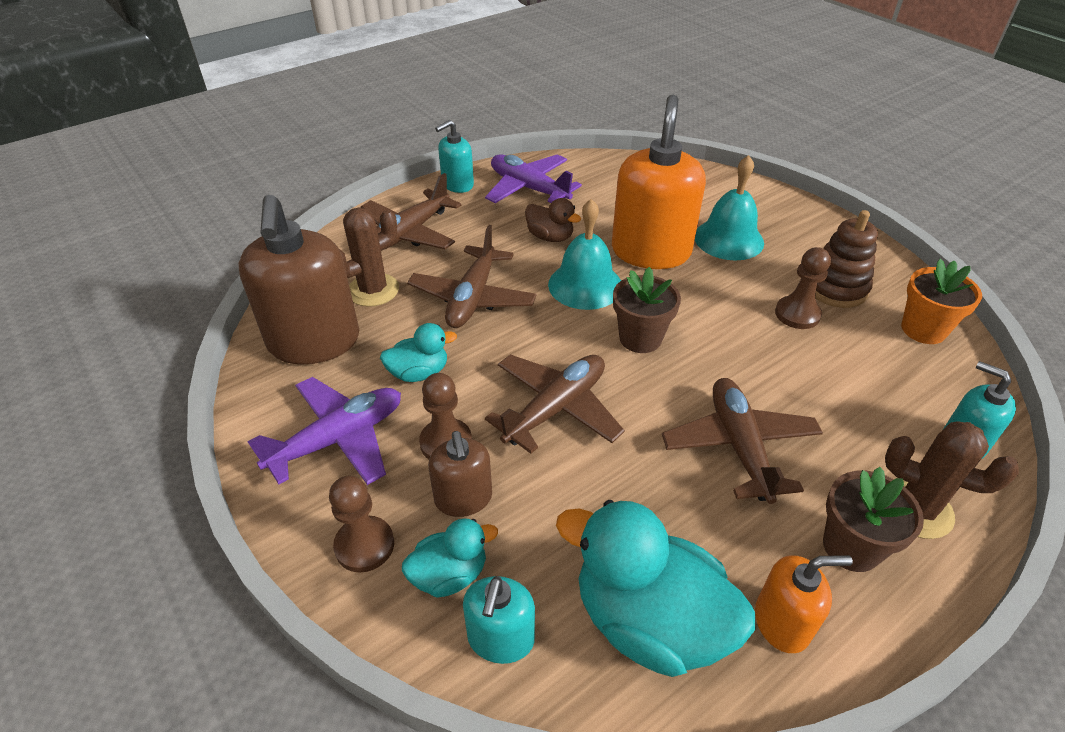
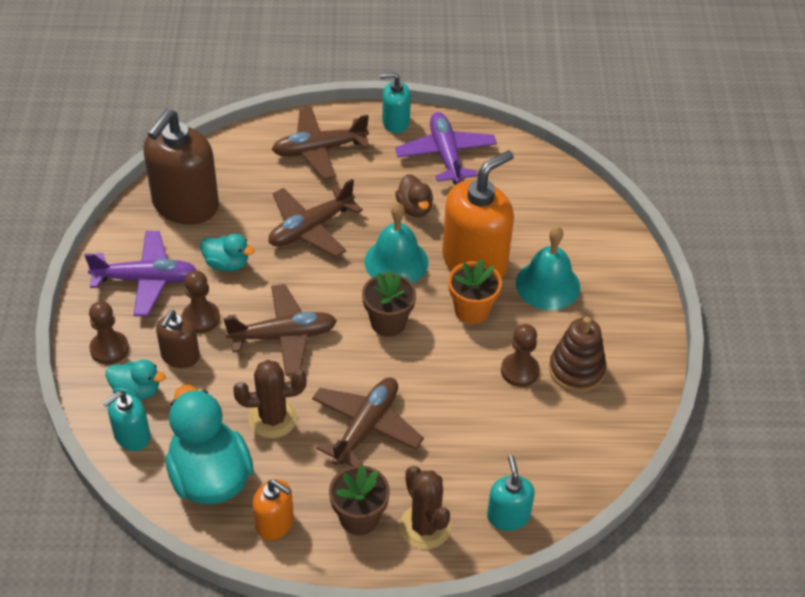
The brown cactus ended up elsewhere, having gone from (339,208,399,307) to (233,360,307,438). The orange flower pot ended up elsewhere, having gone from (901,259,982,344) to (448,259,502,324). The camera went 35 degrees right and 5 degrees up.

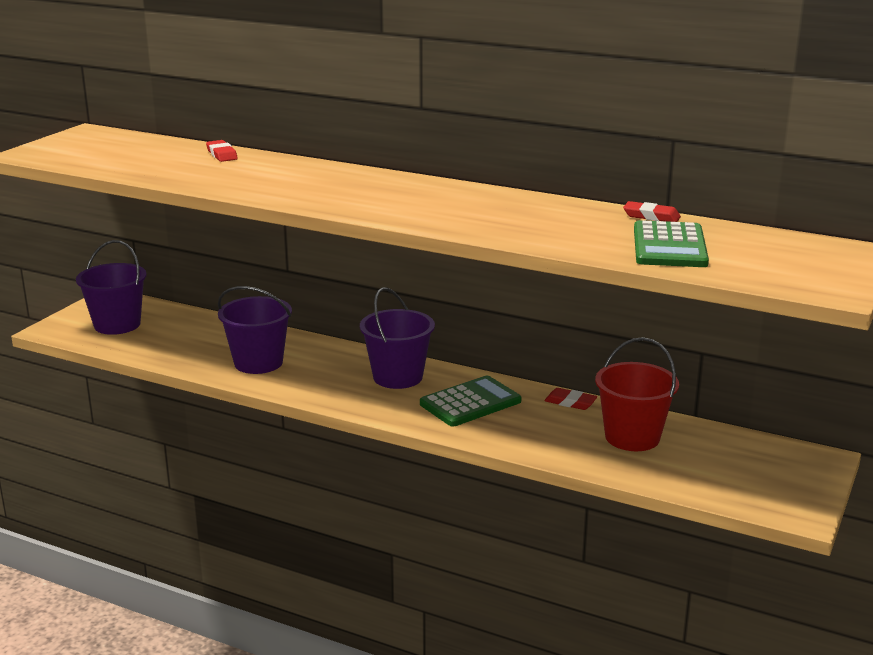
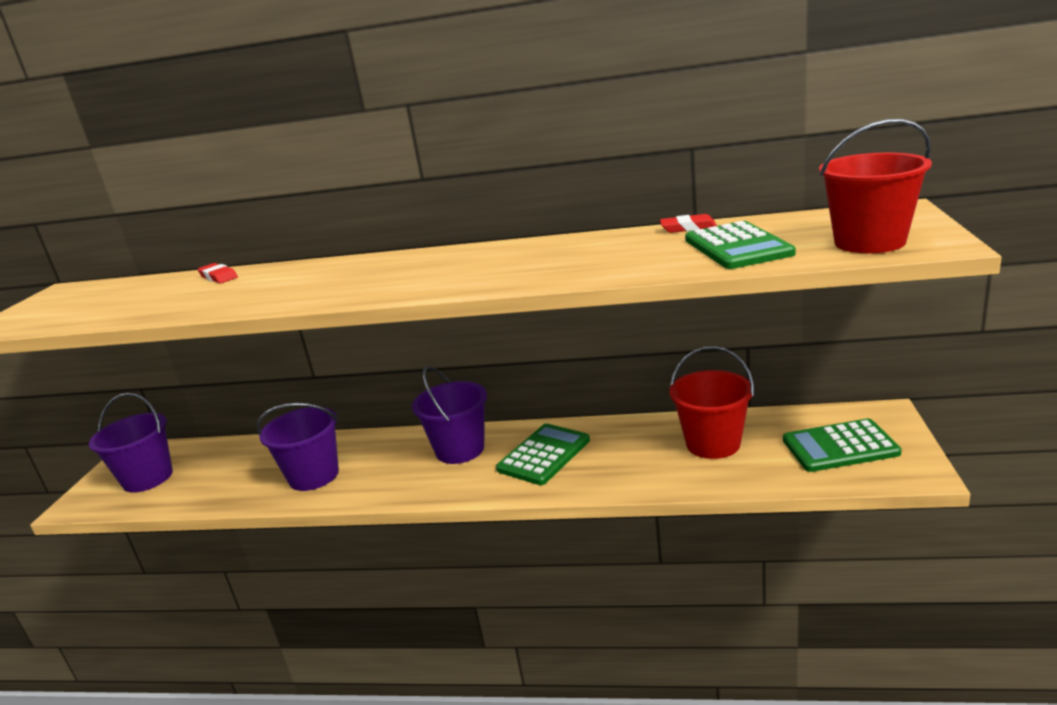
The second view lost the red eraser at (544,388,597,410). The second view gained the green calculator at (783,419,902,472). The second view gained the red bucket at (819,119,932,253). The camera went 15 degrees left and 0 degrees up.

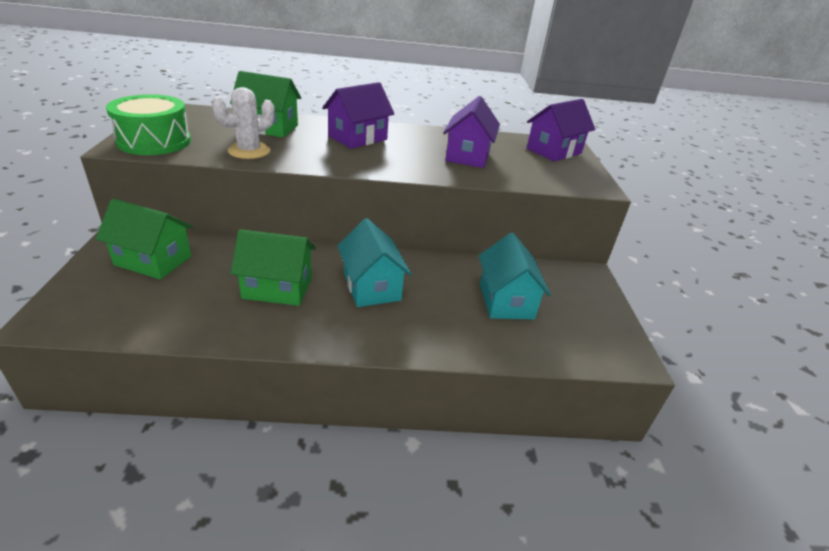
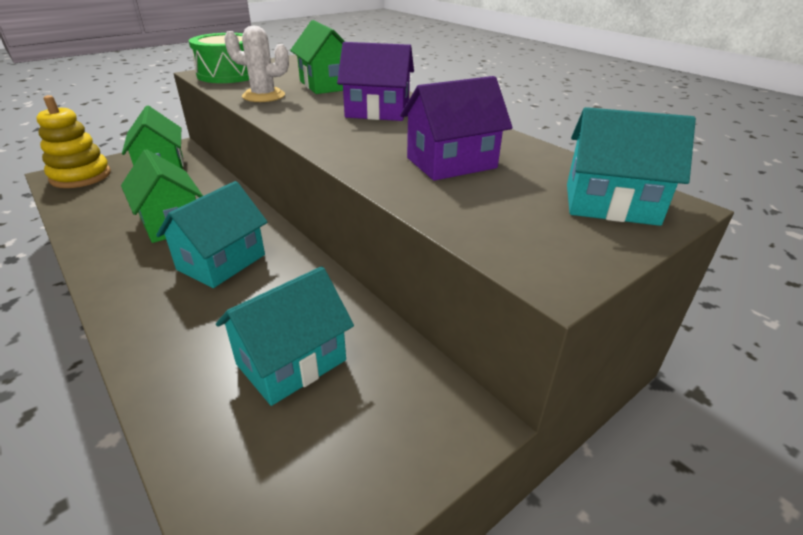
What was the purple house at (527,99,595,162) turned into the turquoise house at (567,107,696,226). The second view gained the yellow stacking toy at (36,95,111,188). The camera went 55 degrees right and 0 degrees up.

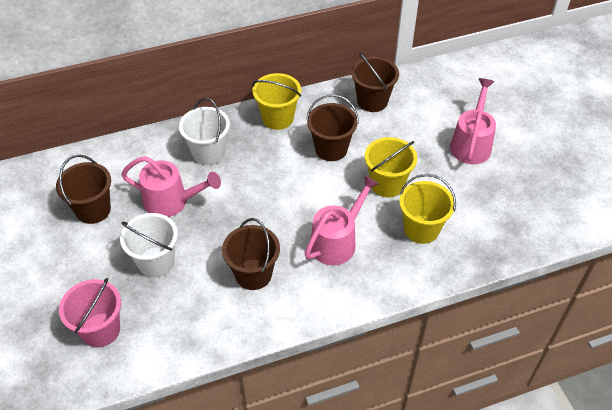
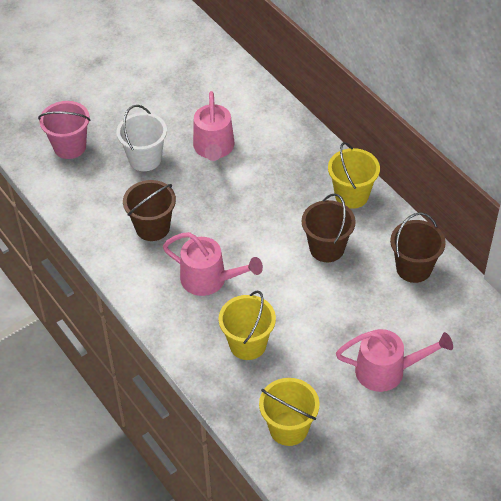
The second view lost the brown bucket at (56,155,111,224). The second view lost the white bucket at (179,98,230,165). The yellow bucket ended up elsewhere, having gone from (365,137,417,197) to (259,378,320,446). The camera went 75 degrees right and 0 degrees up.

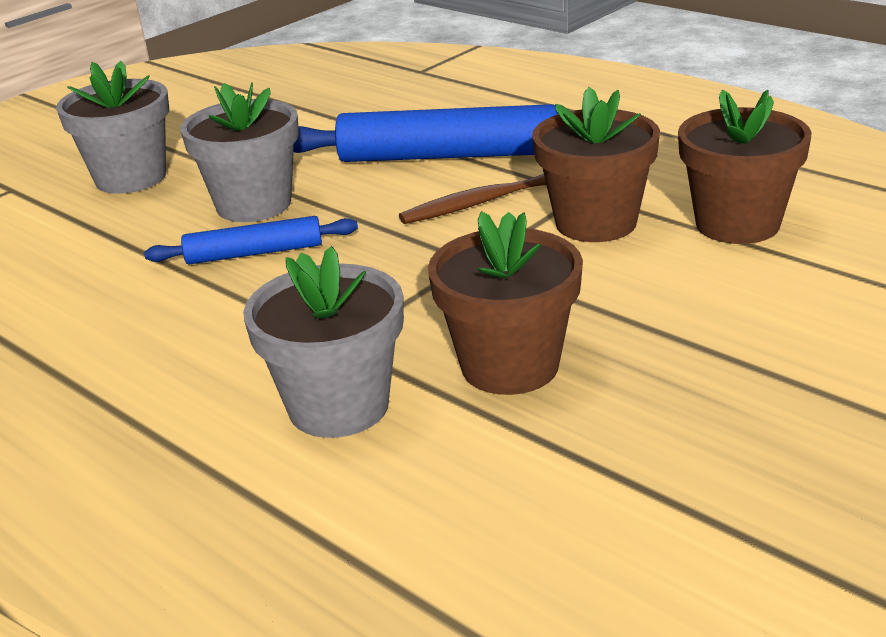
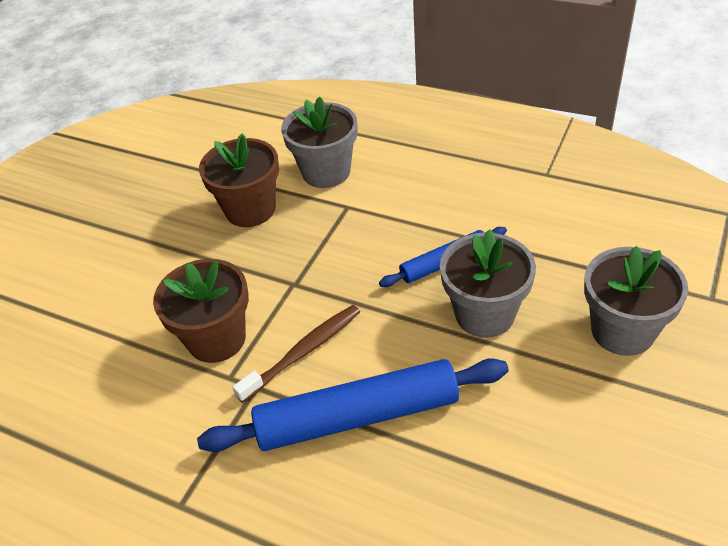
The second view lost the brown flower pot at (678,90,811,244). The camera went 165 degrees right and 15 degrees up.

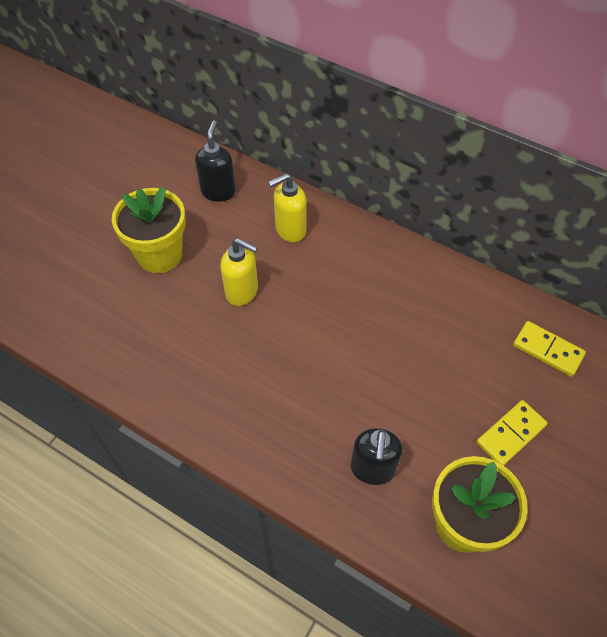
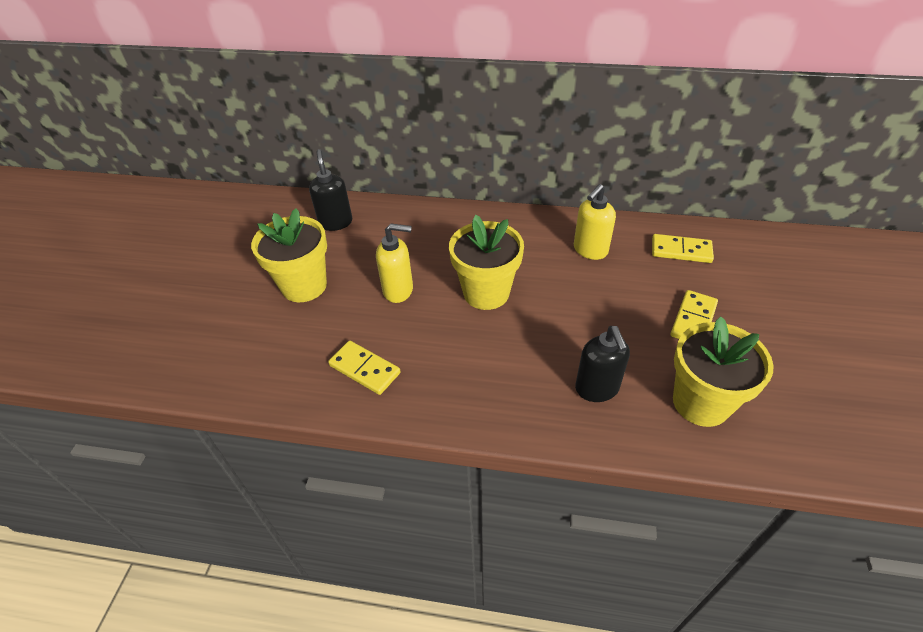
The yellow soap dispenser ended up elsewhere, having gone from (268,173,307,242) to (574,184,616,260). The second view gained the yellow domino at (328,341,401,395). The second view gained the yellow flower pot at (449,215,524,310). The camera went 20 degrees left and 10 degrees down.

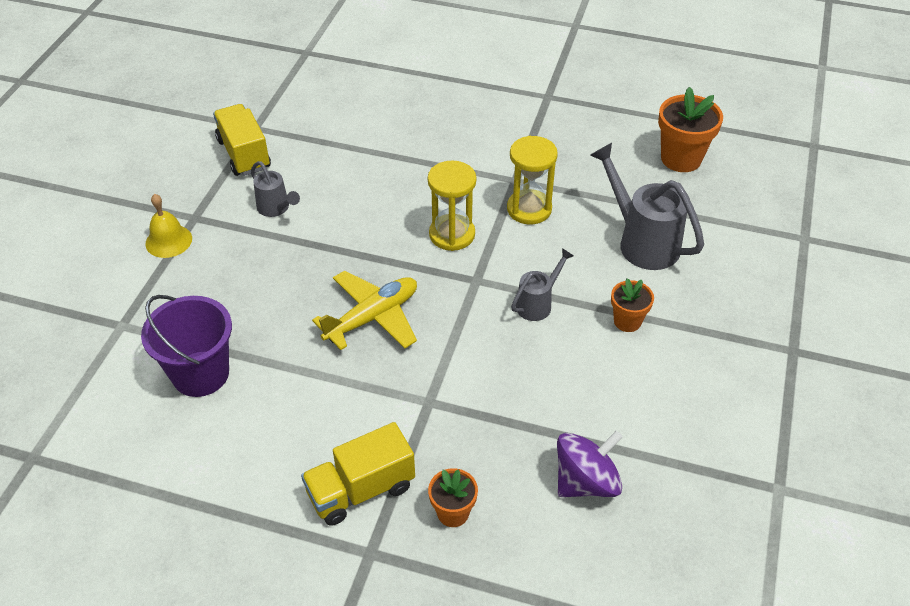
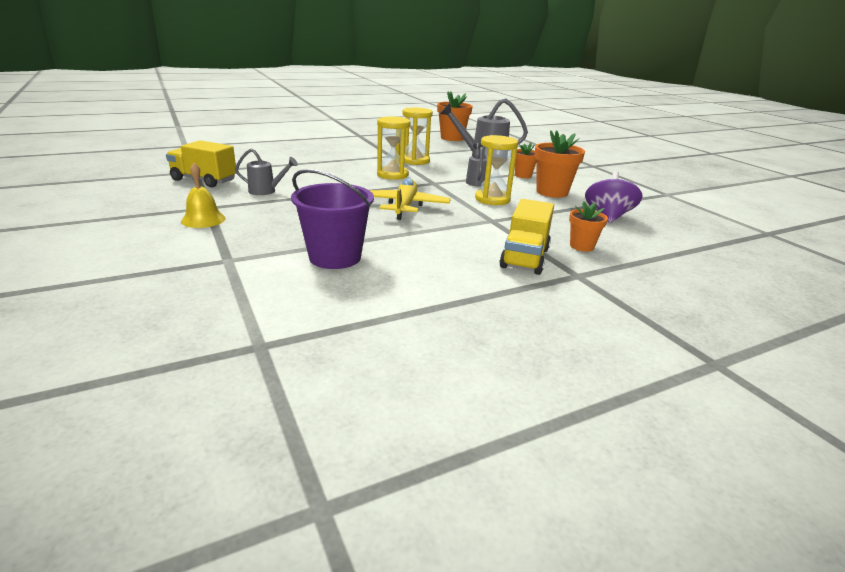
The second view gained the yellow hourglass at (475,135,519,205). The second view gained the orange flower pot at (534,130,585,198). The camera went 45 degrees left and 20 degrees down.

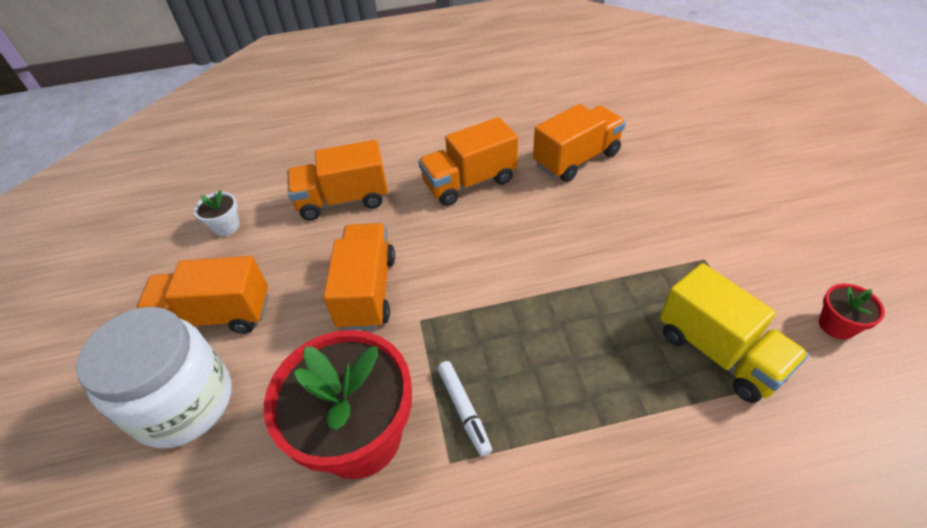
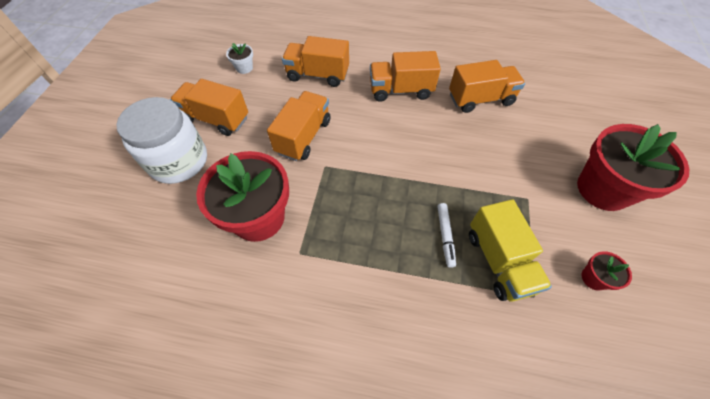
The white marker ended up elsewhere, having gone from (437,361,492,457) to (437,203,456,268). The second view gained the red flower pot at (577,124,689,211). The camera went 20 degrees right and 10 degrees up.

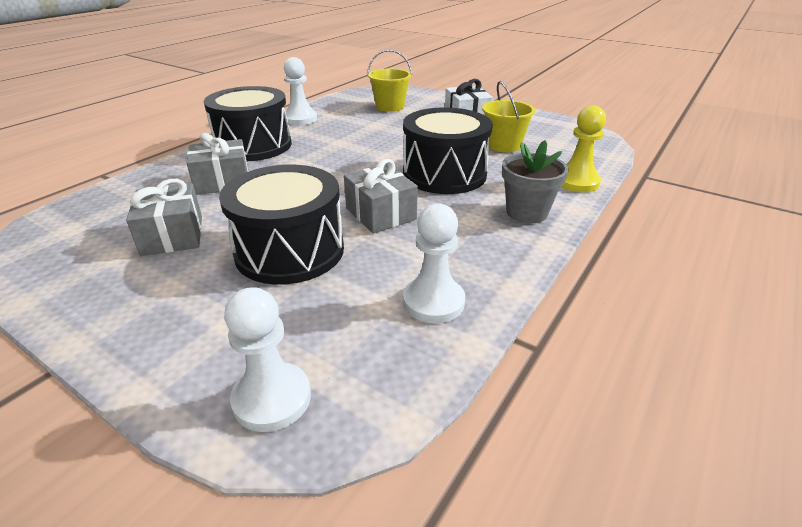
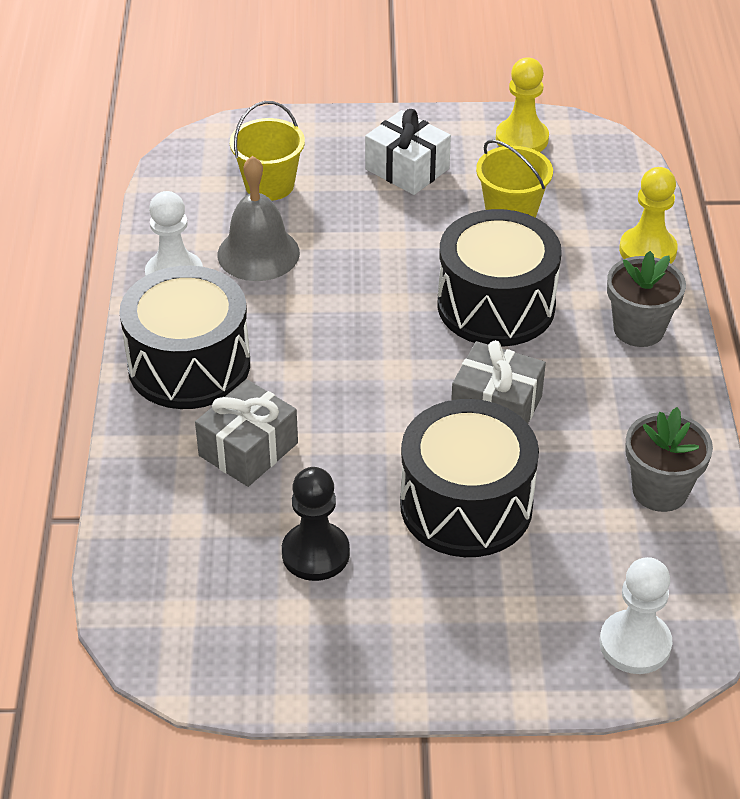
Where the grey gift stood at (126,179,202,256), the black pawn came to stand at (282,467,350,581). Where the white pawn stood at (403,203,465,323), the grey flower pot came to stand at (625,407,713,512). The second view gained the grey bell at (218,156,300,281). The second view gained the yellow pawn at (496,58,549,152). The camera went 35 degrees left and 10 degrees up.

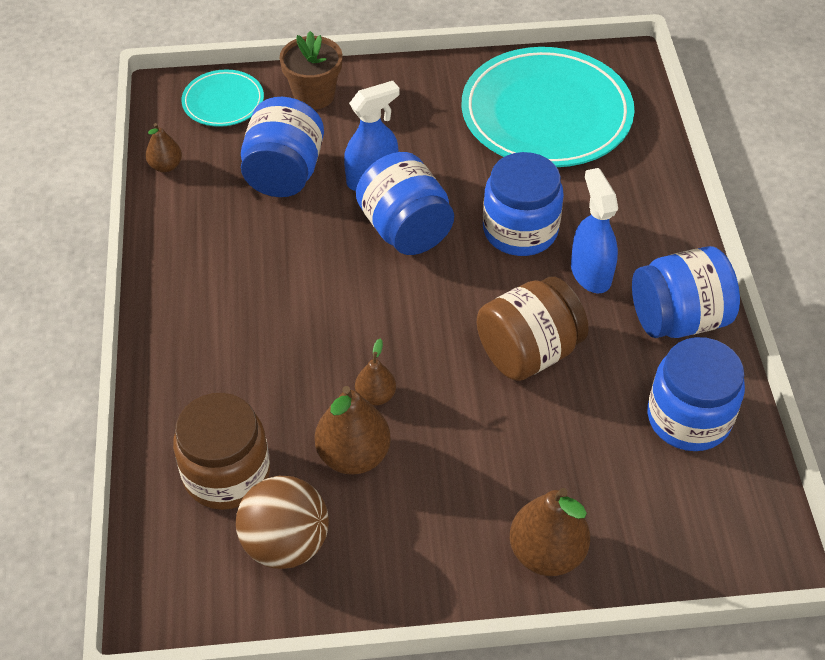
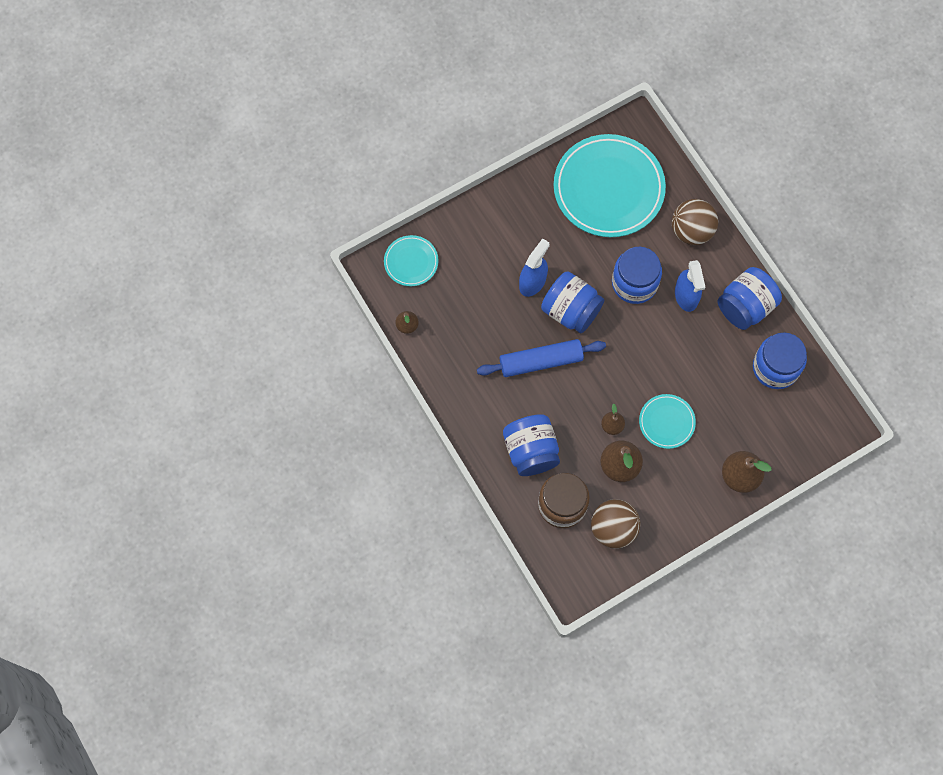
The blue jar ended up elsewhere, having gone from (241,97,324,197) to (503,414,560,476). The second view lost the brown flower pot at (279,31,343,110). The second view lost the brown jar at (477,277,589,381). The blue spray bottle at (571,168,618,293) ended up facing another way, 150 degrees counterclockwise from before. The second view gained the blue rolling pin at (477,339,606,377). The second view gained the turquoise plate at (639,394,696,449). The second view gained the brown ball at (672,199,718,245). The camera went 25 degrees left and 20 degrees up.

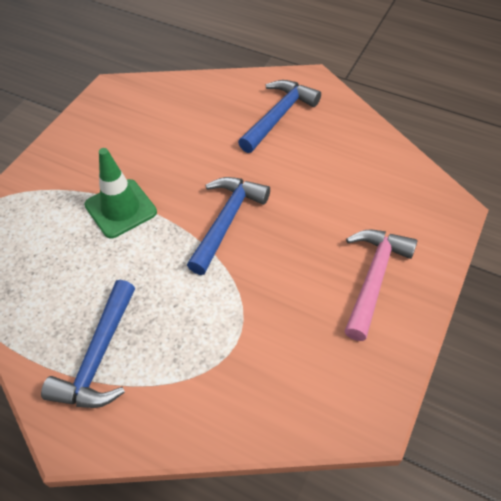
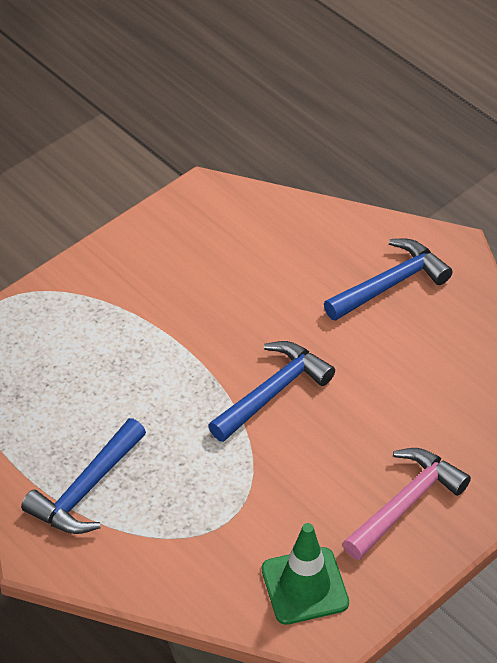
The green traffic cone ended up elsewhere, having gone from (84,148,157,238) to (262,523,349,625). The camera went 20 degrees right and 5 degrees down.

